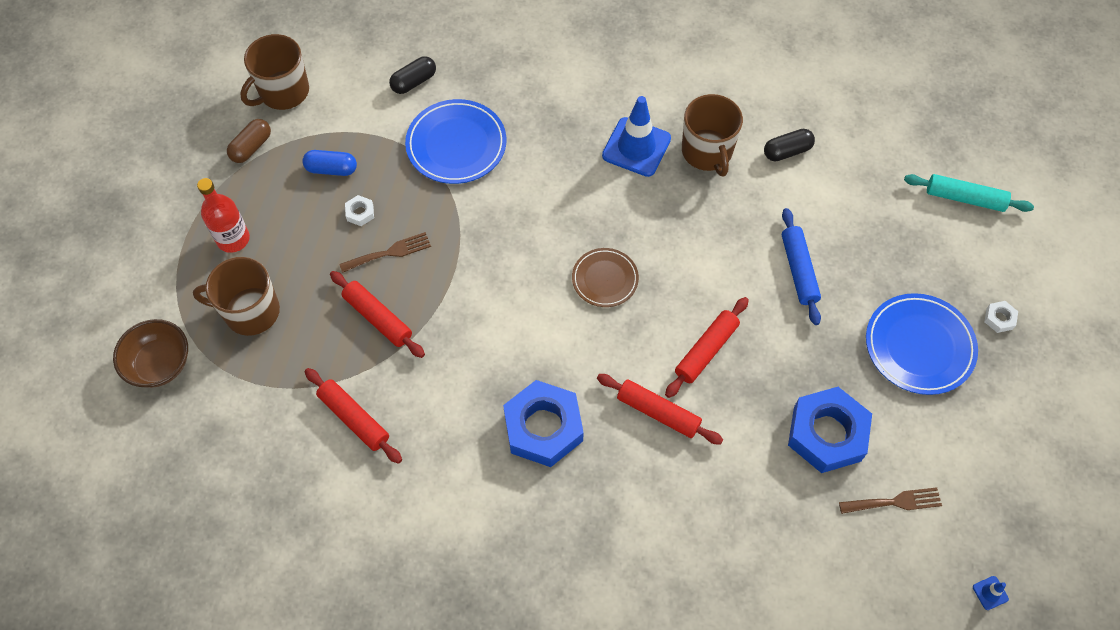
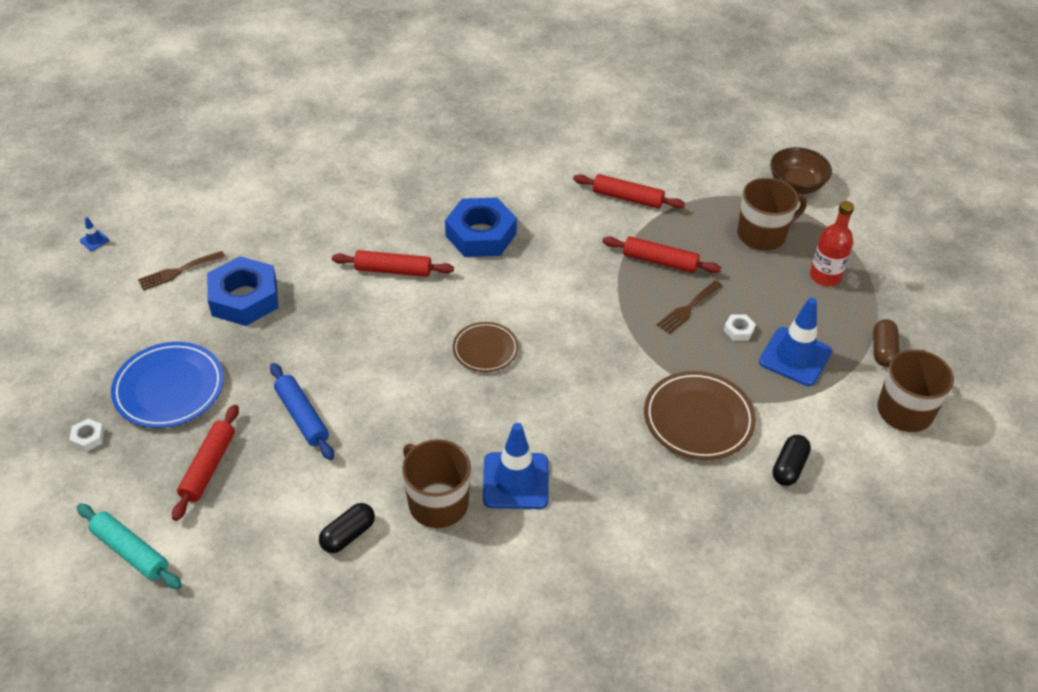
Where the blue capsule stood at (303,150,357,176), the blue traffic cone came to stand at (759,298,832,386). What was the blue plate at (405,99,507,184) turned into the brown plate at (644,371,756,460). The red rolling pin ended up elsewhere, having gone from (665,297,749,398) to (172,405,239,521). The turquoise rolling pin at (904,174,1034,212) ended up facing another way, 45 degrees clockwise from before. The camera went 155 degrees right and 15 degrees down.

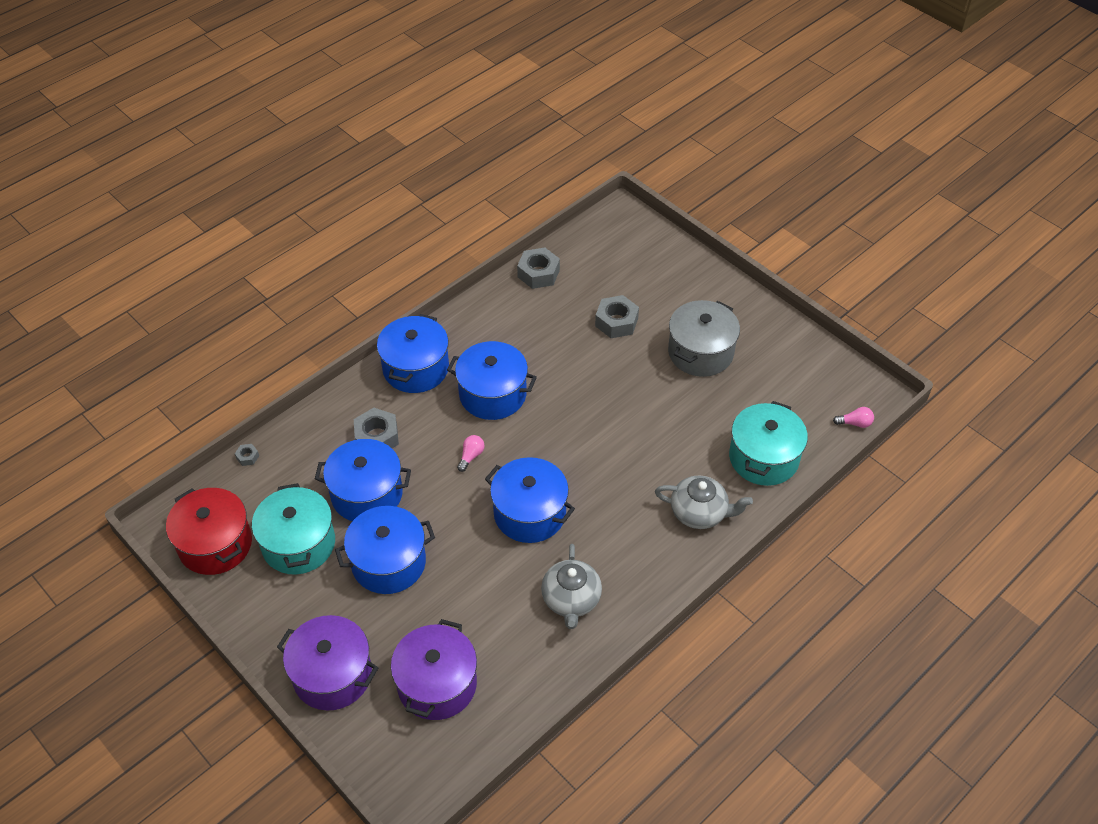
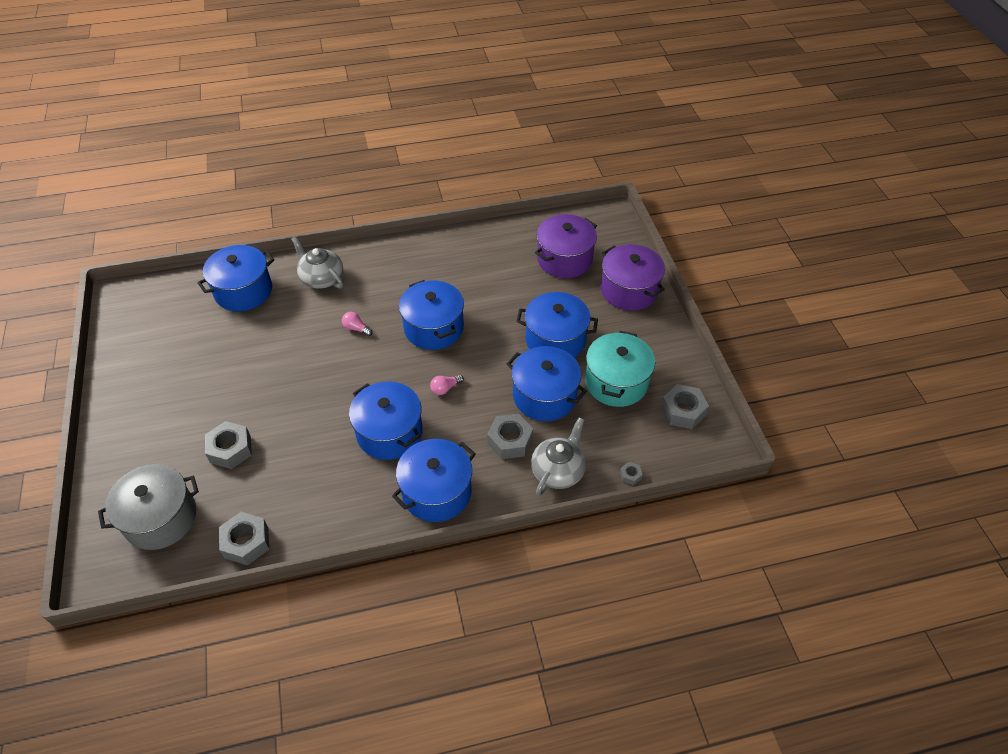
Where the red pot stood at (166,488,252,575), the grey nut came to stand at (661,384,709,429). The grey teapot ended up elsewhere, having gone from (541,544,602,629) to (531,417,586,496). The grey pot ended up elsewhere, having gone from (668,300,740,377) to (98,464,199,550). What was the turquoise pot at (729,401,808,486) turned into the blue pot at (197,245,274,311). The pink light bulb ended up elsewhere, having gone from (833,407,874,428) to (342,312,372,336). The camera went 150 degrees left and 0 degrees up.

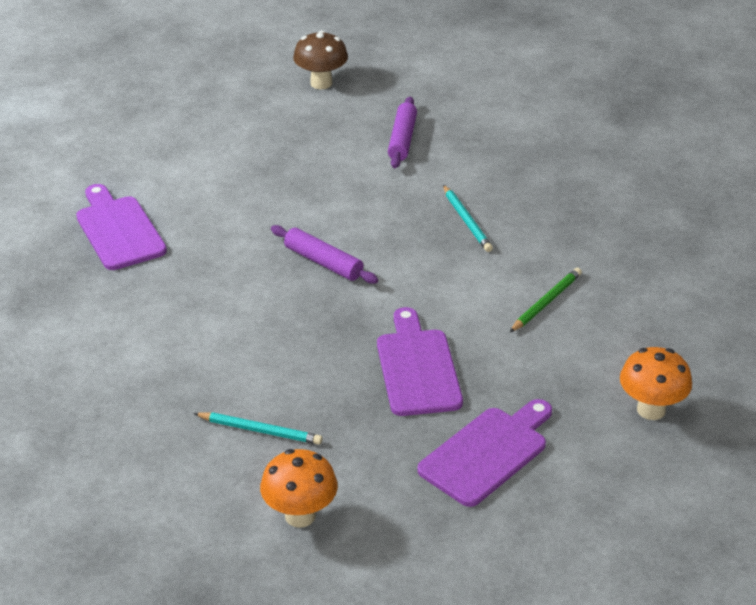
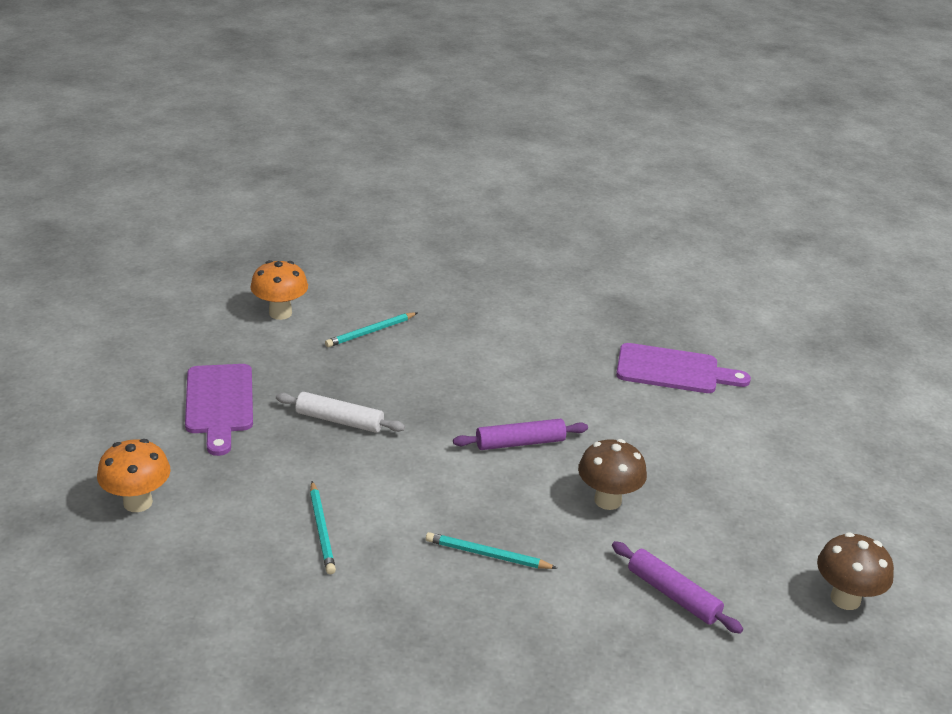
Where the purple cutting board stood at (377,307,463,416), the white rolling pin came to stand at (276,392,405,433). What was the green pencil at (509,268,582,333) turned into the turquoise pencil at (310,481,336,574). The second view gained the brown mushroom at (578,439,647,510). The camera went 125 degrees right and 5 degrees down.

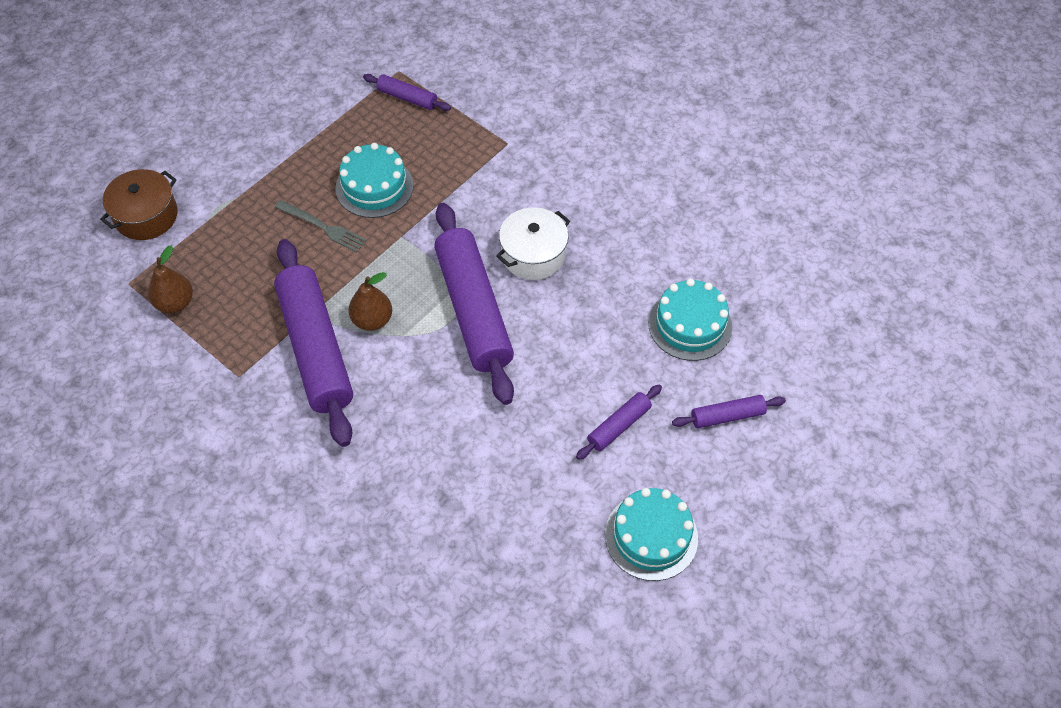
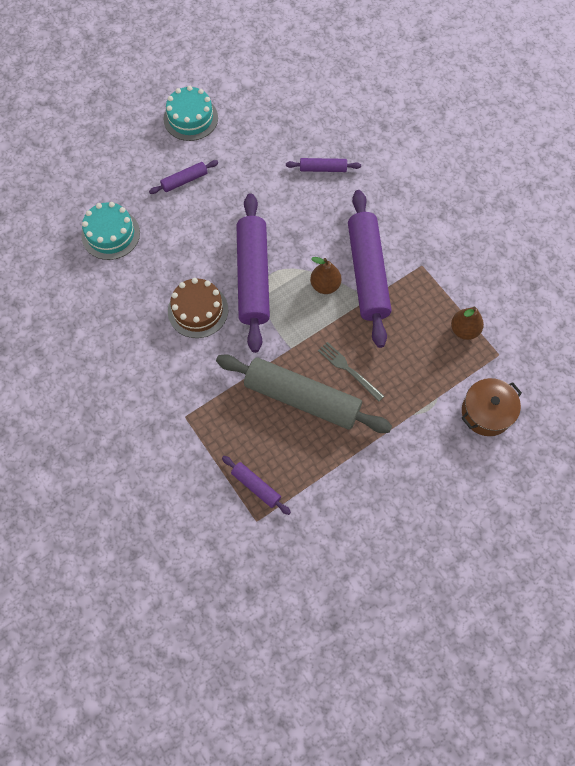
Where the turquoise cake stood at (335,143,414,218), the grey rolling pin came to stand at (216,355,392,433). Where the white pot stood at (496,207,570,280), the brown cake came to stand at (168,278,228,338). The purple rolling pin ended up elsewhere, having gone from (672,395,786,428) to (286,158,361,172). The camera went 165 degrees left and 10 degrees up.

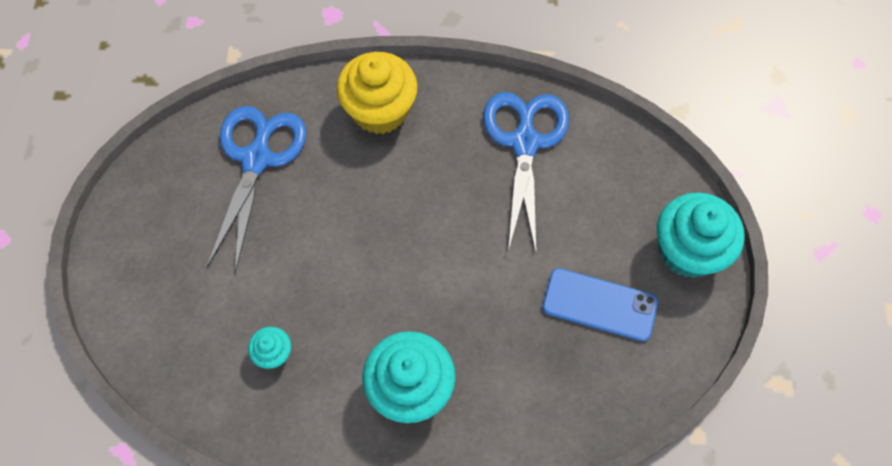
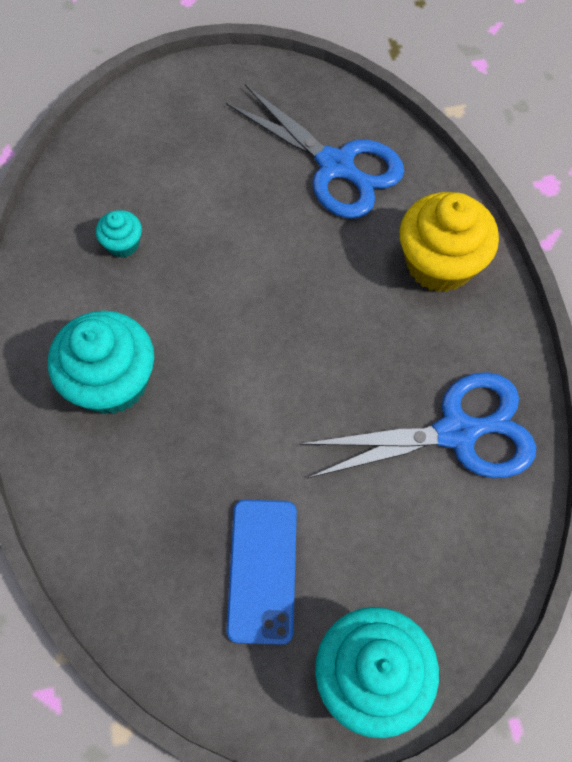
The blue scissors at (207,106,306,273) ended up facing another way, 45 degrees clockwise from before. The camera went 75 degrees right and 0 degrees up.

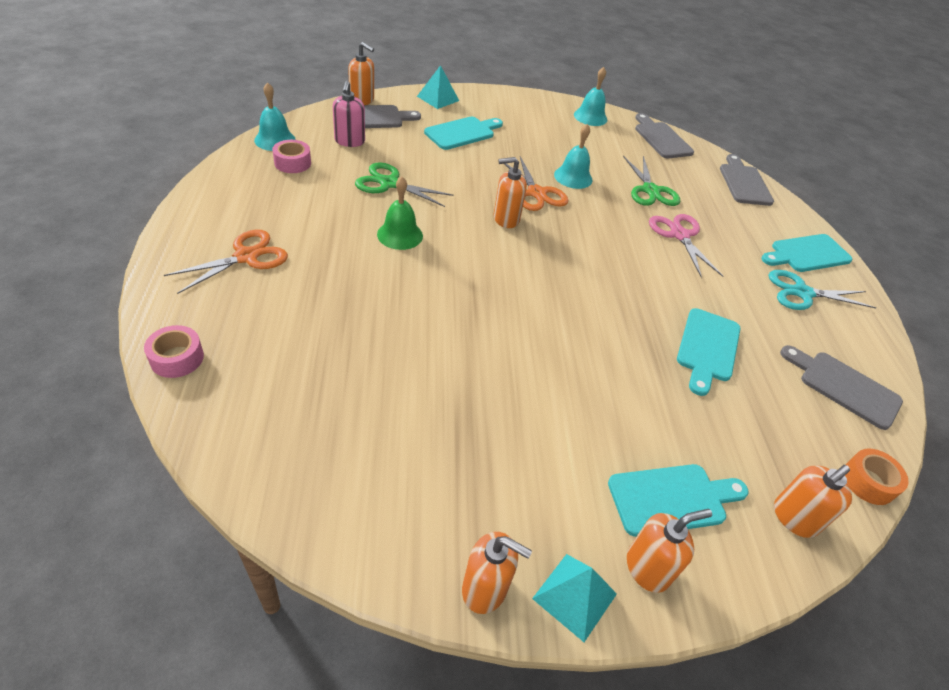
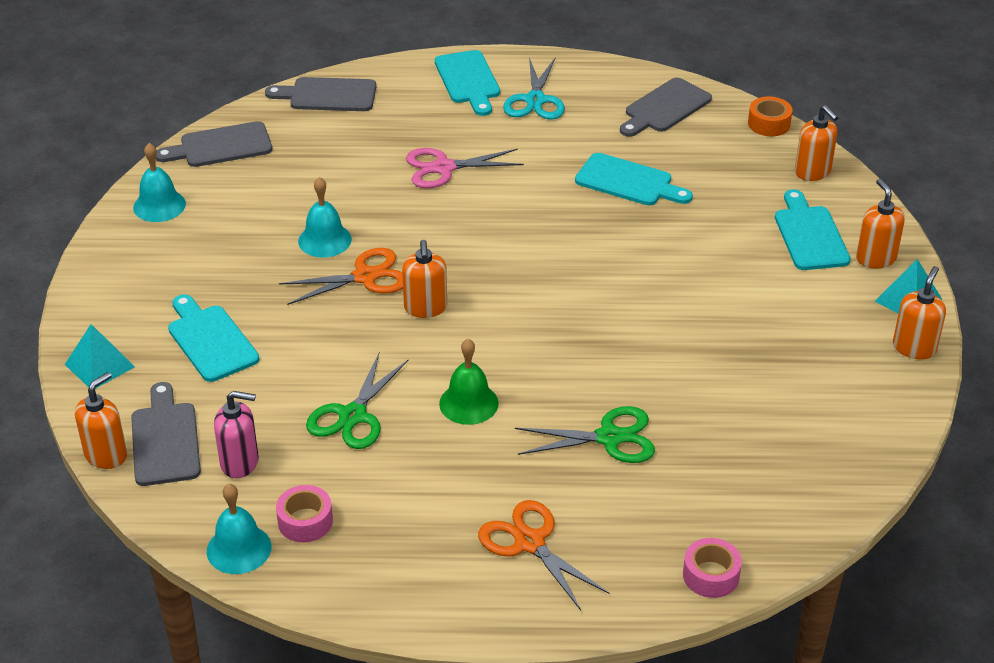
The green scissors ended up elsewhere, having gone from (623,156,680,206) to (515,406,655,463). The camera went 80 degrees left and 5 degrees down.

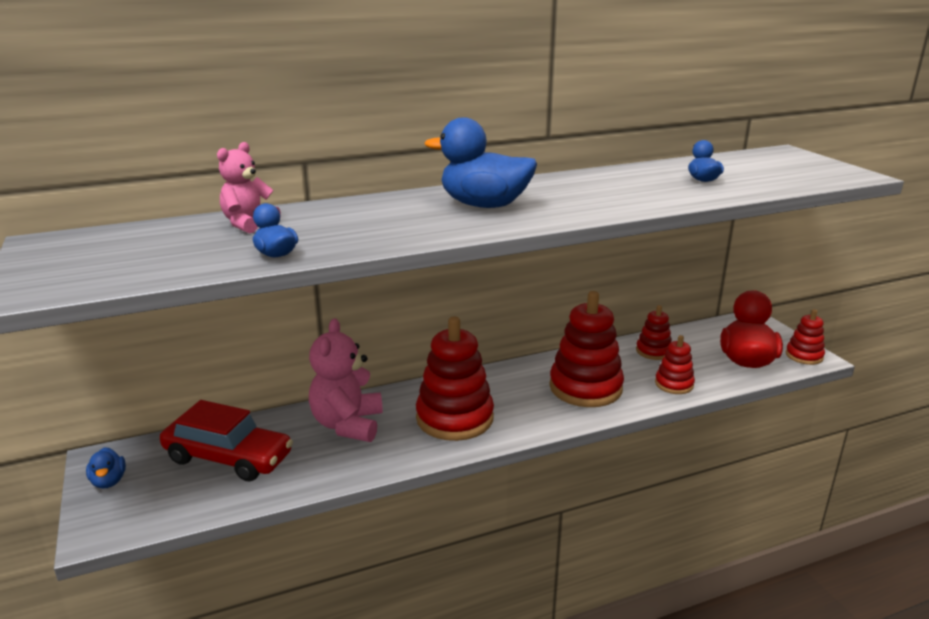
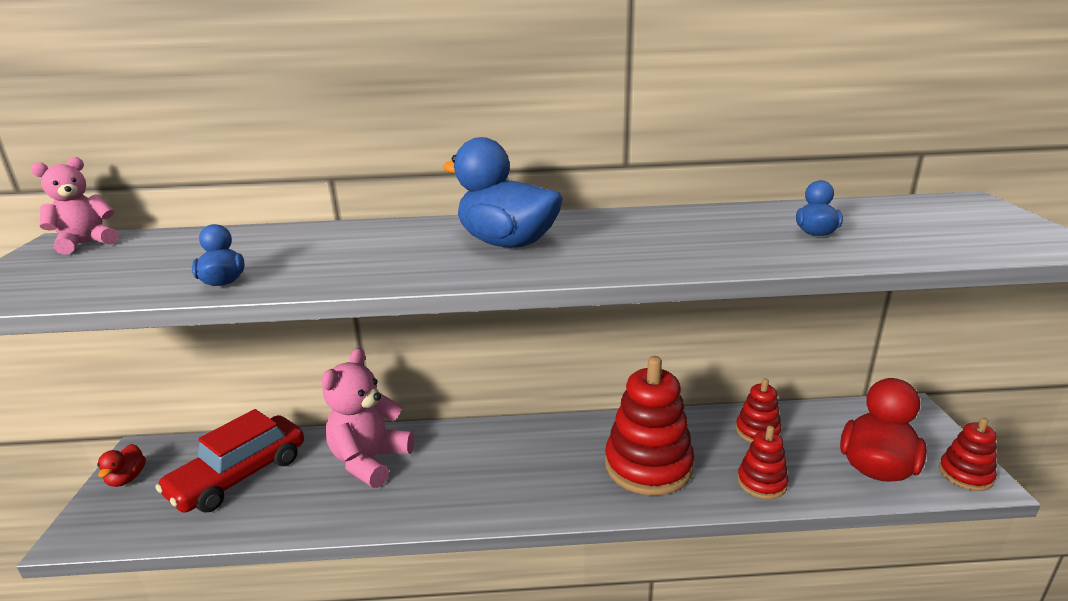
What was the blue duck at (86,447,126,489) turned into the red duck at (97,444,146,487). The red car at (160,400,293,481) ended up facing another way, 90 degrees clockwise from before. The pink teddy bear ended up elsewhere, having gone from (217,142,281,234) to (31,157,118,255). The second view lost the red stacking toy at (416,316,494,441). The camera went 20 degrees right and 0 degrees up.

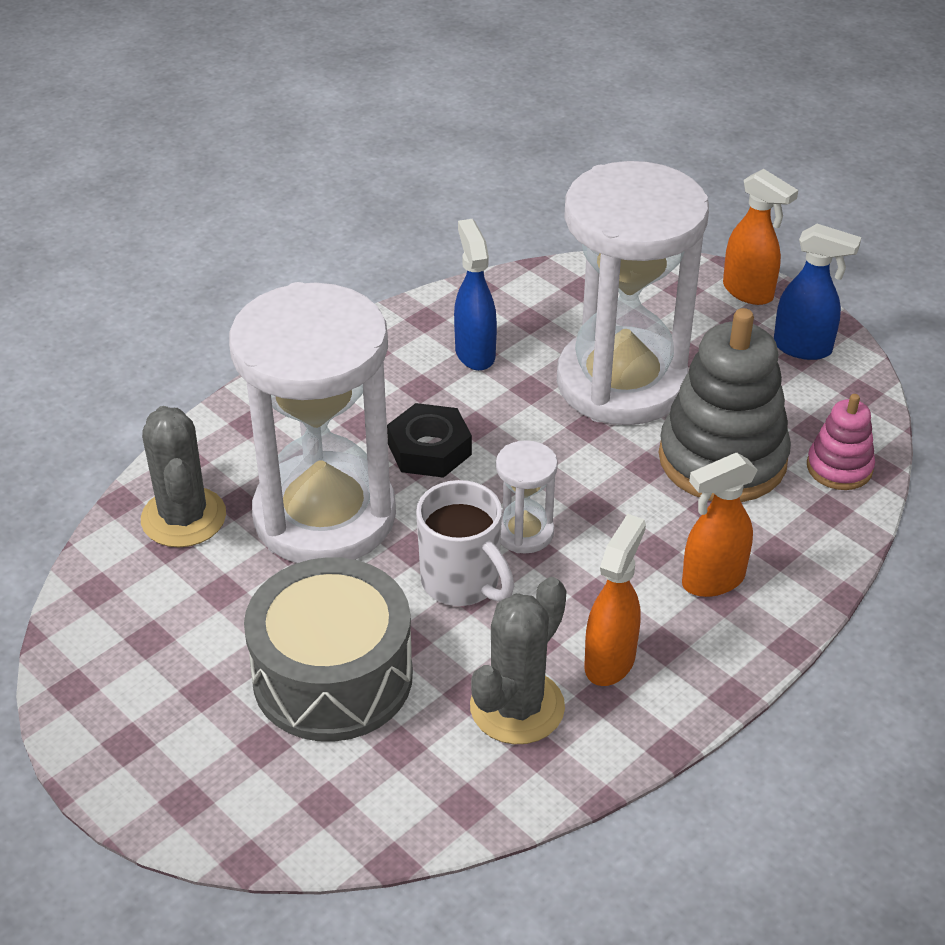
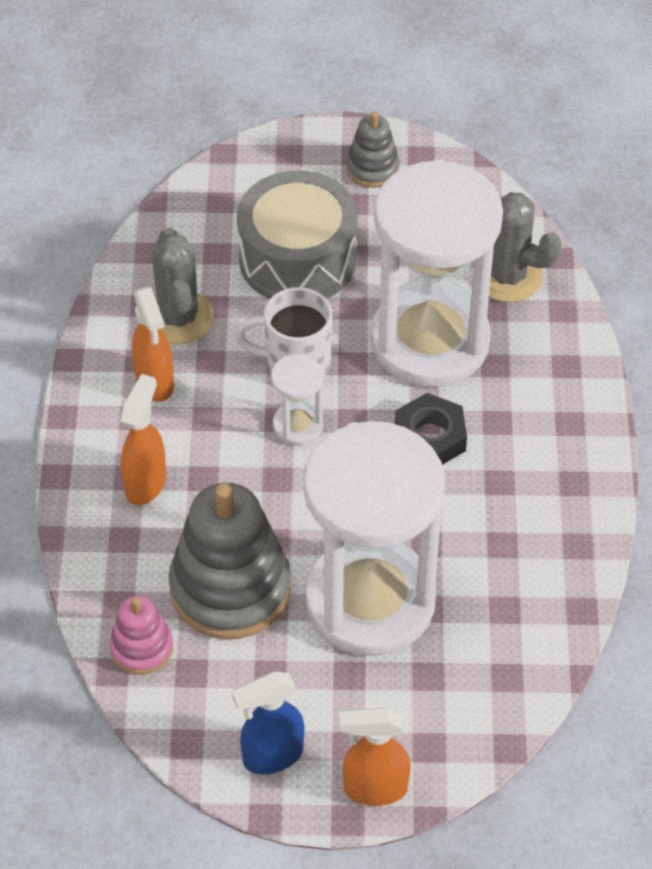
The second view lost the blue spray bottle at (454,219,497,371). The second view gained the grey stacking toy at (346,112,400,188). The camera went 135 degrees right and 10 degrees up.

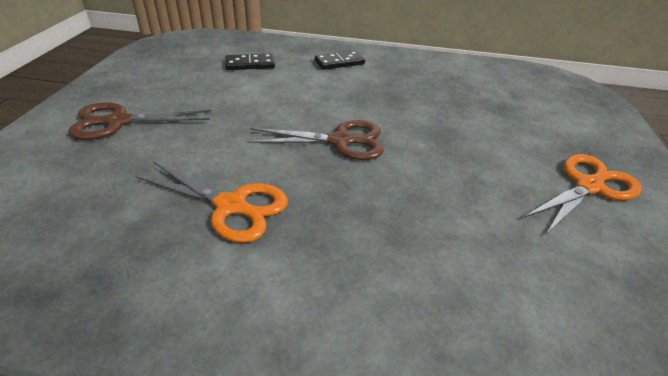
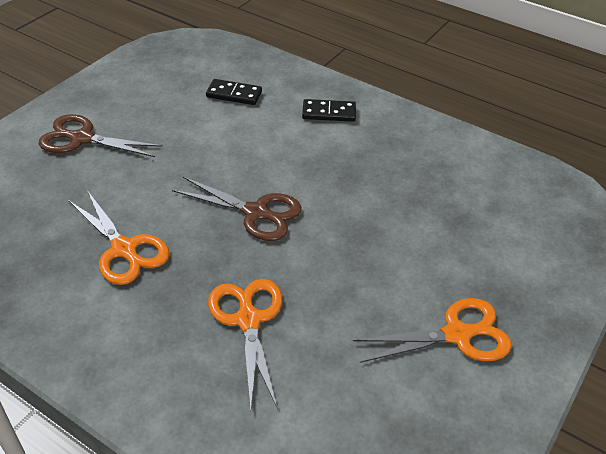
The second view gained the orange scissors at (208,279,282,409). The camera went 25 degrees right and 5 degrees up.

